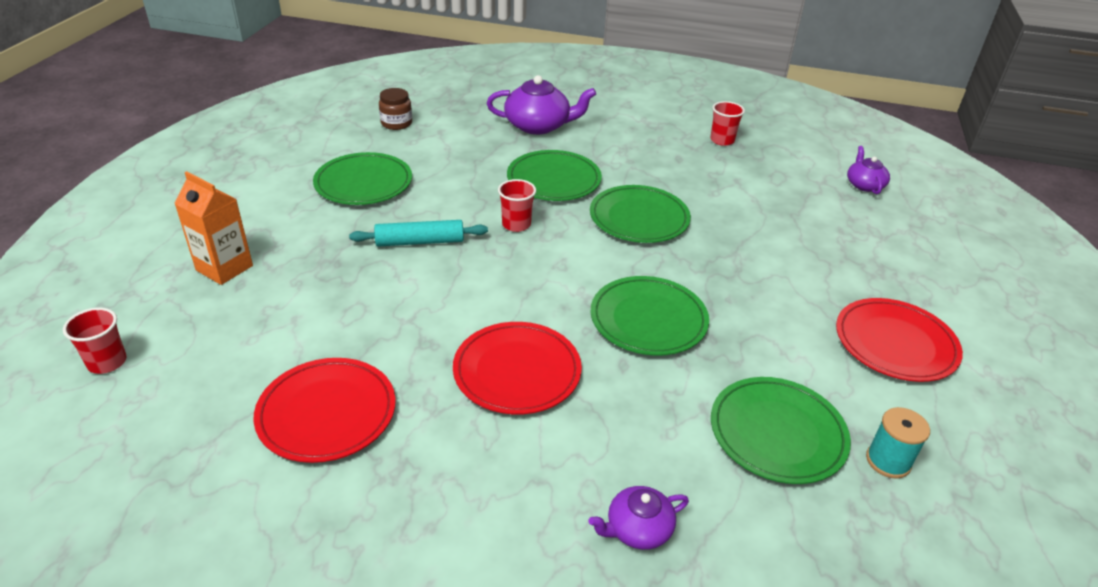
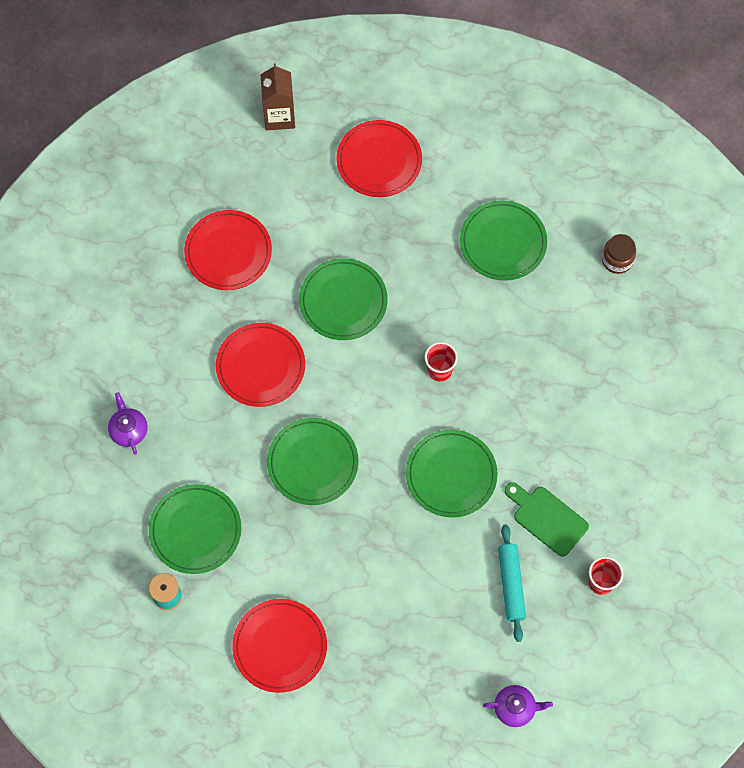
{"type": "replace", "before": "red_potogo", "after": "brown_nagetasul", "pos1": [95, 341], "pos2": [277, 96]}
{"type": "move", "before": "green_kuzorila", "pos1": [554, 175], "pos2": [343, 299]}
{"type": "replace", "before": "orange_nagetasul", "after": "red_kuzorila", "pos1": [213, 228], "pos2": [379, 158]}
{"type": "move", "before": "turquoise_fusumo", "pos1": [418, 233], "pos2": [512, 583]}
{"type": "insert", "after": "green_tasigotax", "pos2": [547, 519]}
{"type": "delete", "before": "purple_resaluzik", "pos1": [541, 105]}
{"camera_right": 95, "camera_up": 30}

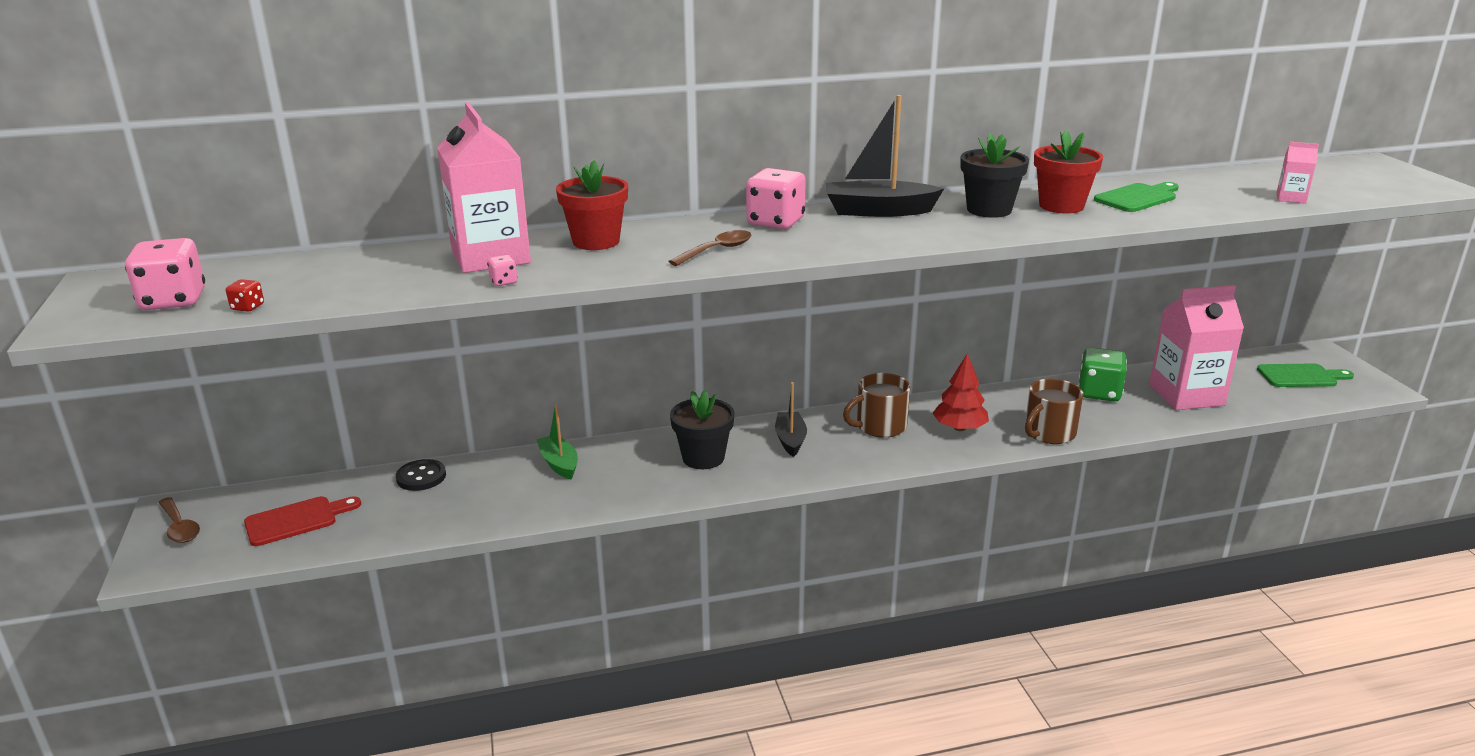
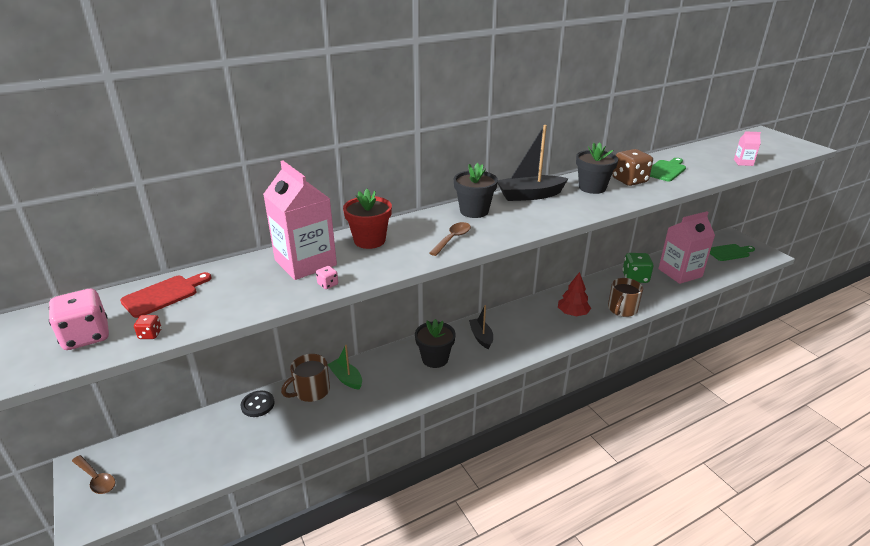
{"type": "move", "before": "red_tasigotax", "pos1": [302, 521], "pos2": [166, 295]}
{"type": "move", "before": "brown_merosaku", "pos1": [876, 405], "pos2": [305, 378]}
{"type": "replace", "before": "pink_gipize", "after": "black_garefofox", "pos1": [776, 198], "pos2": [476, 190]}
{"type": "replace", "before": "red_garefofox", "after": "brown_gipize", "pos1": [1068, 172], "pos2": [632, 167]}
{"camera_right": -15, "camera_up": 5}

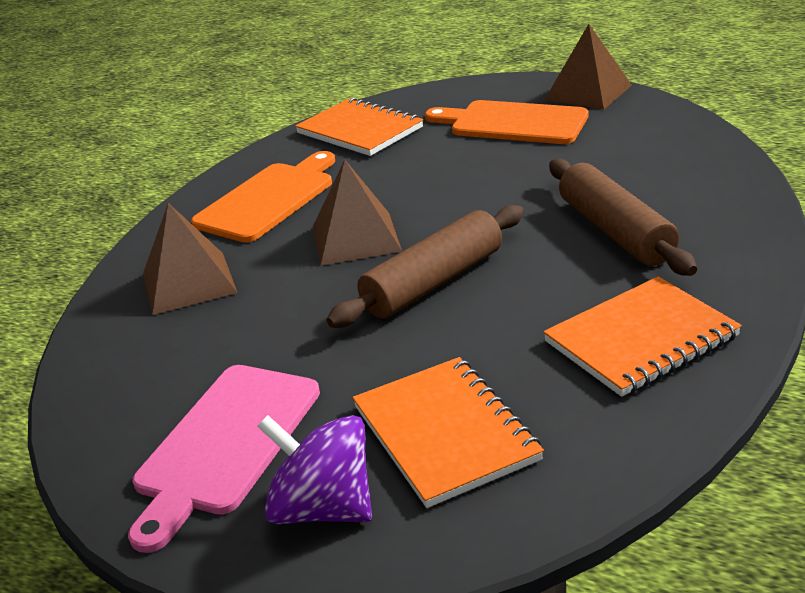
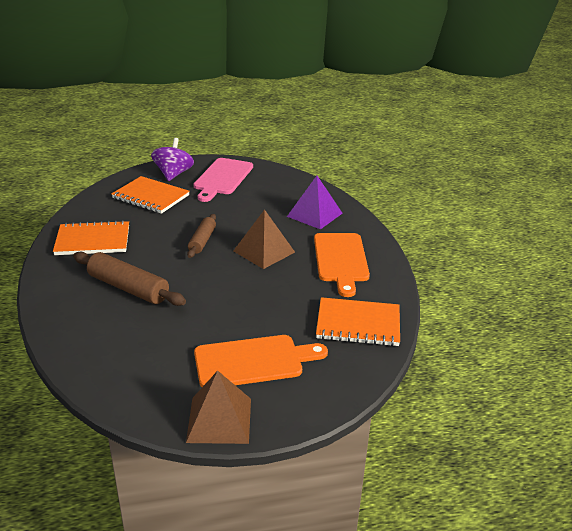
{"type": "rotate", "before": "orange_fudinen", "pos1": [642, 337], "pos2": [91, 237], "turn": 60}
{"type": "rotate", "before": "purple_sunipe", "pos1": [314, 469], "pos2": [172, 159], "turn": -75}
{"type": "resize", "before": "brown_fusumo", "pos1": [425, 266], "pos2": [201, 236], "scale": 0.62}
{"type": "rotate", "before": "pink_tasigotax", "pos1": [224, 459], "pos2": [223, 180], "turn": -150}
{"type": "recolor", "before": "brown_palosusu", "after": "purple_palosusu", "pos1": [190, 259], "pos2": [315, 202]}
{"camera_right": 140, "camera_up": 0}

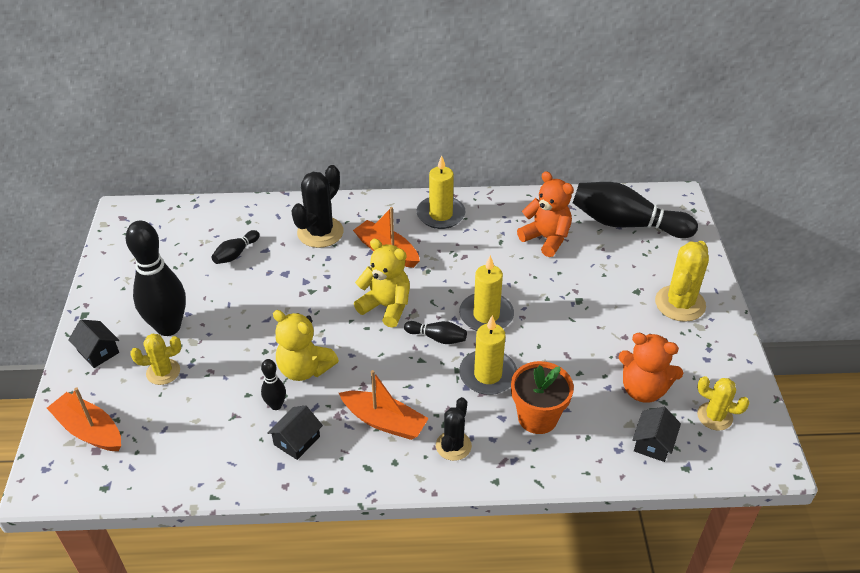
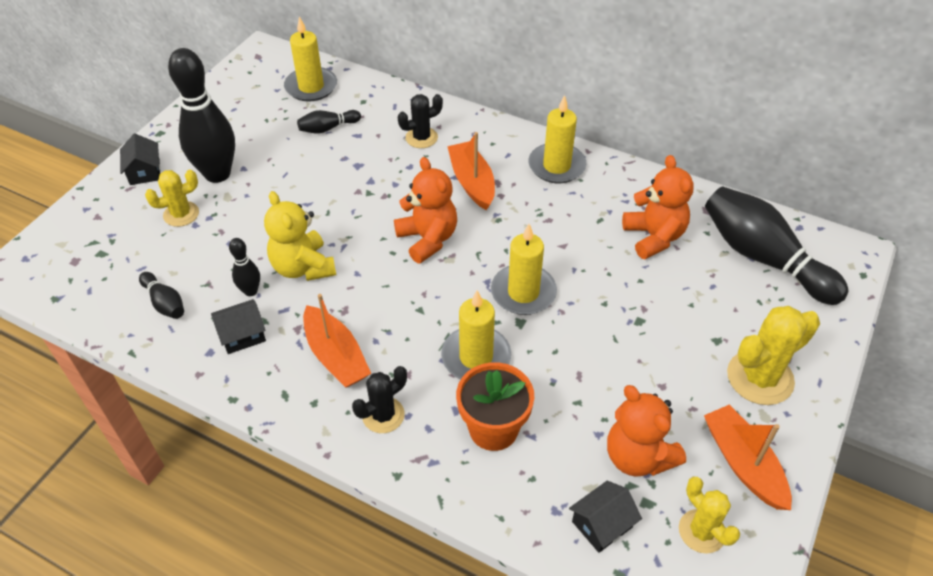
{"type": "move", "before": "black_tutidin", "pos1": [435, 332], "pos2": [161, 295]}
{"type": "rotate", "before": "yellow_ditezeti", "pos1": [155, 359], "pos2": [172, 198], "turn": -45}
{"type": "insert", "after": "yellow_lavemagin", "pos2": [310, 59]}
{"type": "recolor", "before": "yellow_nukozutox", "after": "orange_nukozutox", "pos1": [382, 283], "pos2": [425, 210]}
{"type": "resize", "before": "black_ditezeti", "pos1": [317, 206], "pos2": [420, 121], "scale": 0.63}
{"type": "move", "before": "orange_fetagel", "pos1": [84, 419], "pos2": [748, 457]}
{"camera_right": 30, "camera_up": 5}

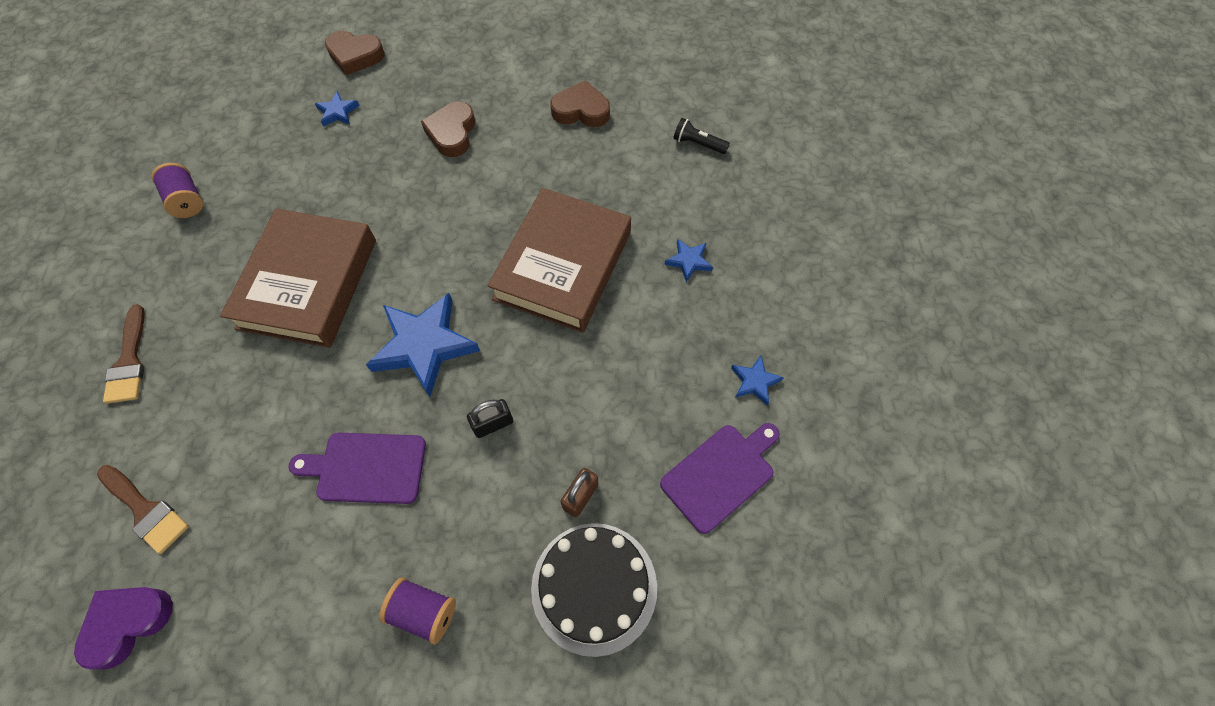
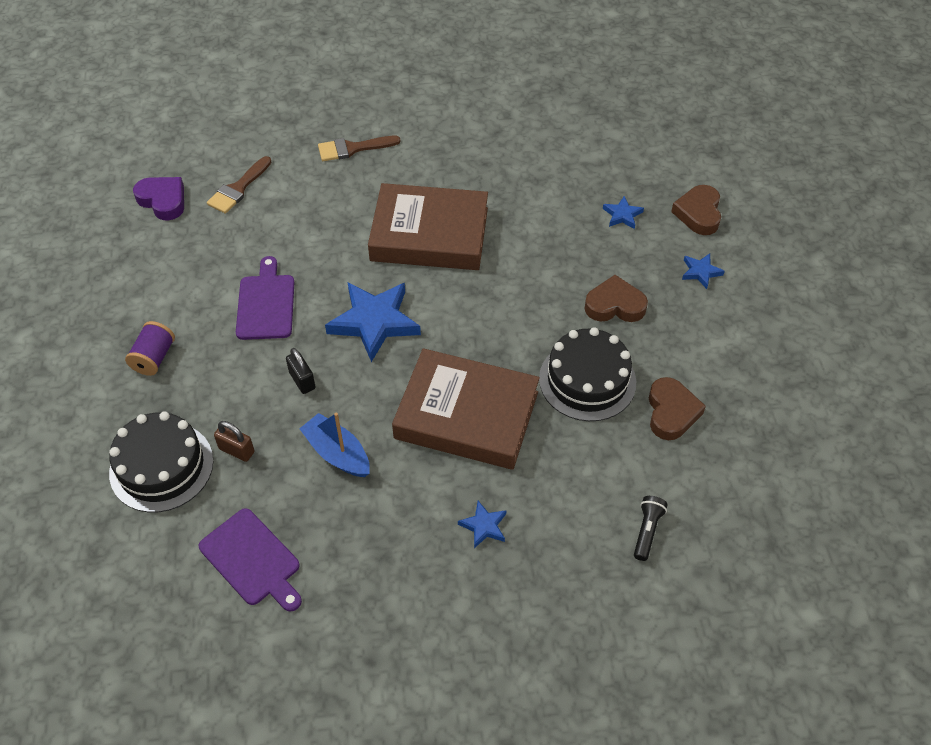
{"type": "insert", "after": "blue_fetagel", "pos2": [334, 444]}
{"type": "insert", "after": "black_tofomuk", "pos2": [587, 374]}
{"type": "move", "before": "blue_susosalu", "pos1": [757, 380], "pos2": [703, 271]}
{"type": "delete", "before": "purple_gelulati", "pos1": [177, 190]}
{"camera_right": 85, "camera_up": -10}

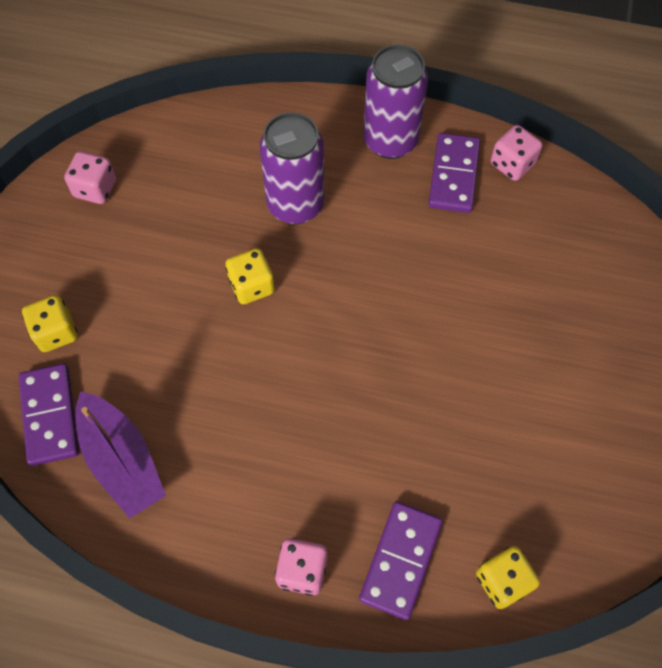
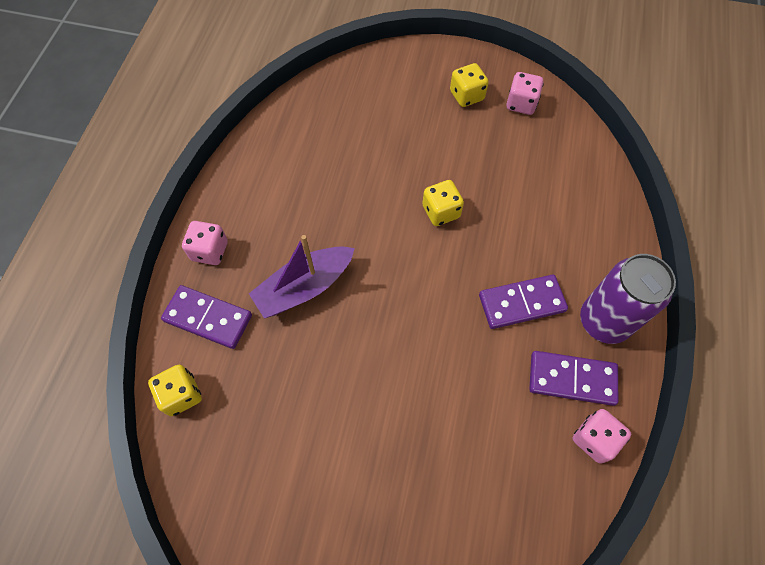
{"type": "move", "before": "purple_fetagel", "pos1": [120, 454], "pos2": [302, 277]}
{"type": "move", "before": "yellow_gipize", "pos1": [50, 323], "pos2": [469, 85]}
{"type": "move", "before": "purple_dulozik", "pos1": [49, 415], "pos2": [523, 301]}
{"type": "delete", "before": "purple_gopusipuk", "pos1": [292, 168]}
{"camera_right": 90, "camera_up": 0}

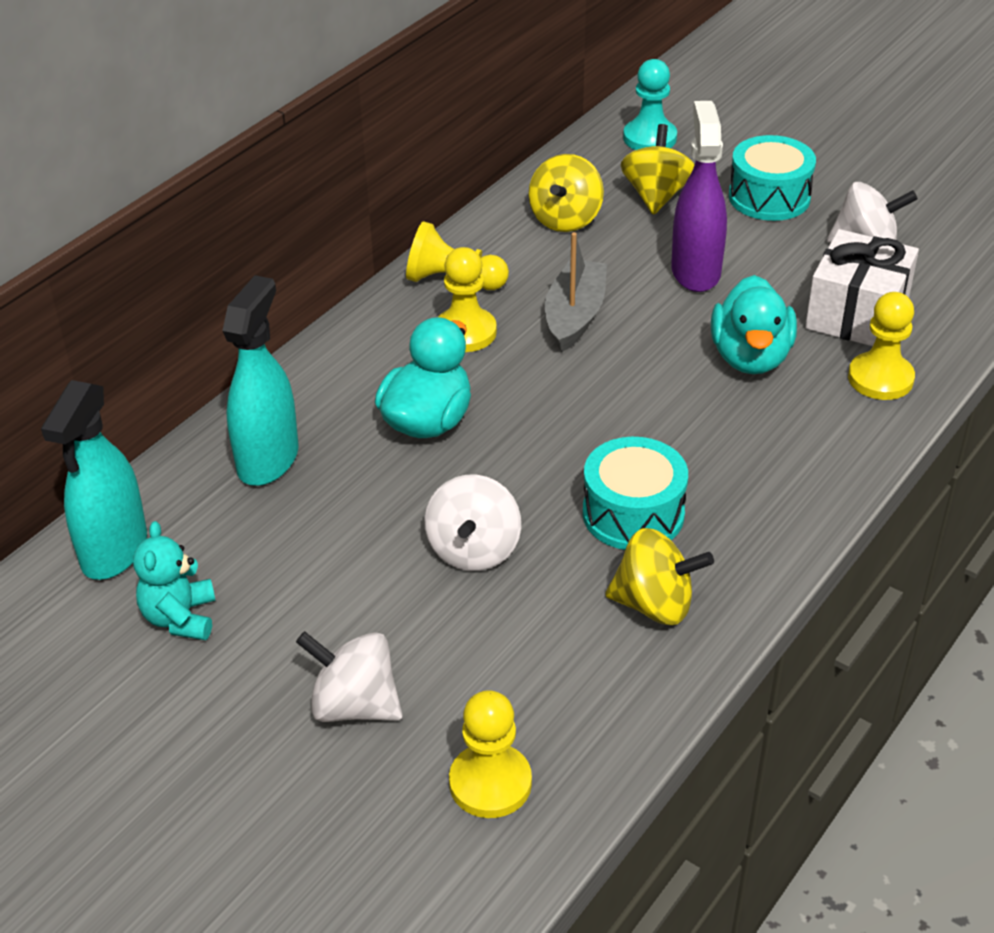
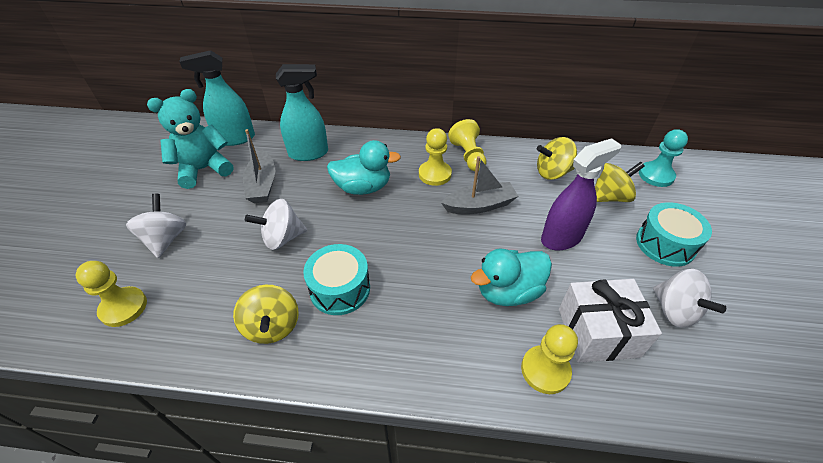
{"type": "resize", "before": "turquoise_nukozutox", "pos1": [174, 580], "pos2": [190, 139], "scale": 1.63}
{"type": "insert", "after": "grey_fetagel", "pos2": [259, 166]}
{"camera_right": 60, "camera_up": 5}

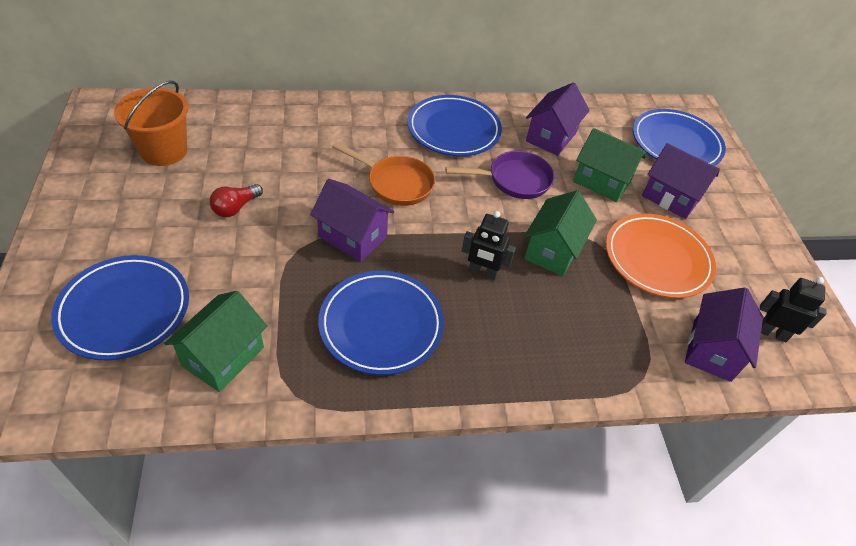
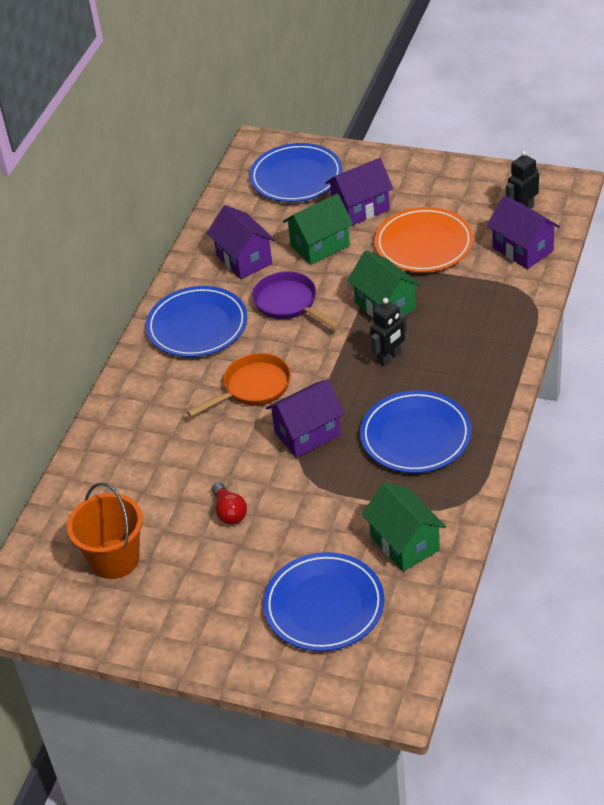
{"type": "rotate", "before": "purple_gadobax", "pos1": [499, 175], "pos2": [296, 300], "turn": -60}
{"camera_right": -55, "camera_up": -5}

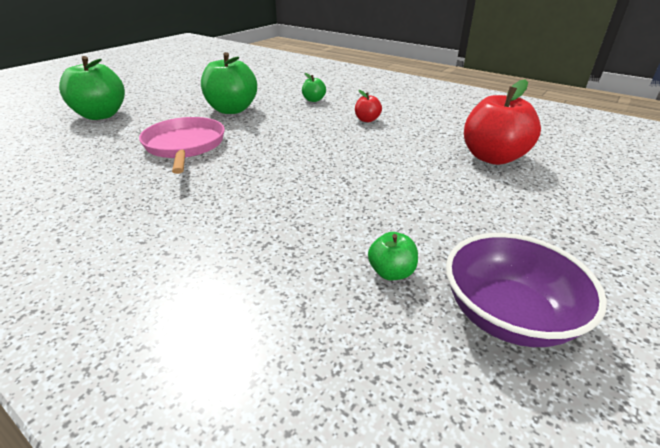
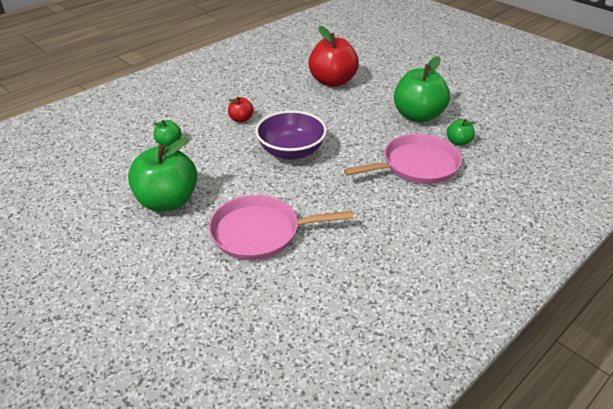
{"type": "move", "before": "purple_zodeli", "pos1": [526, 290], "pos2": [291, 135]}
{"type": "insert", "after": "pink_gadobax", "pos2": [403, 159]}
{"type": "move", "before": "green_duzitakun", "pos1": [92, 88], "pos2": [422, 89]}
{"camera_right": -80, "camera_up": 5}

